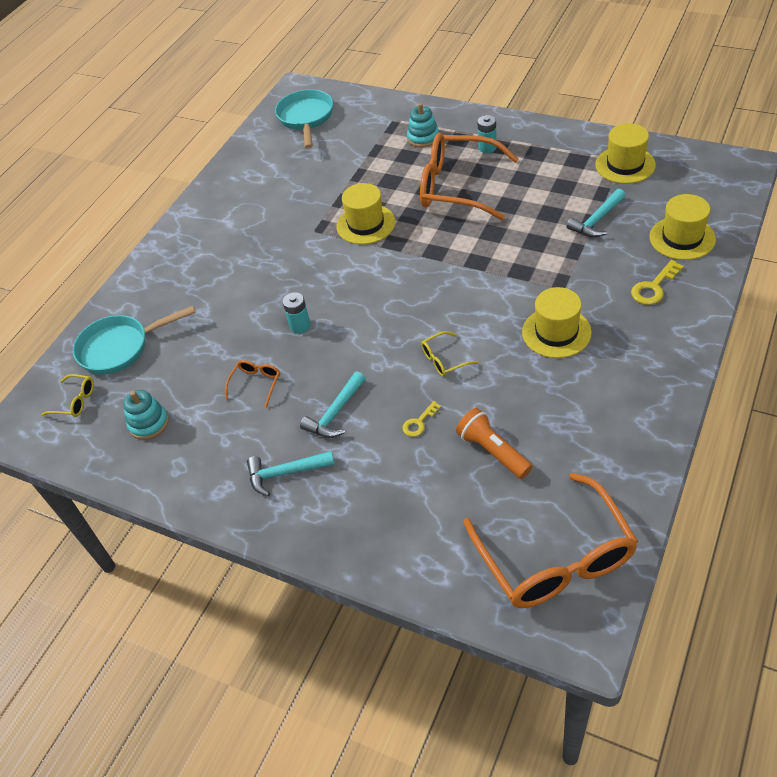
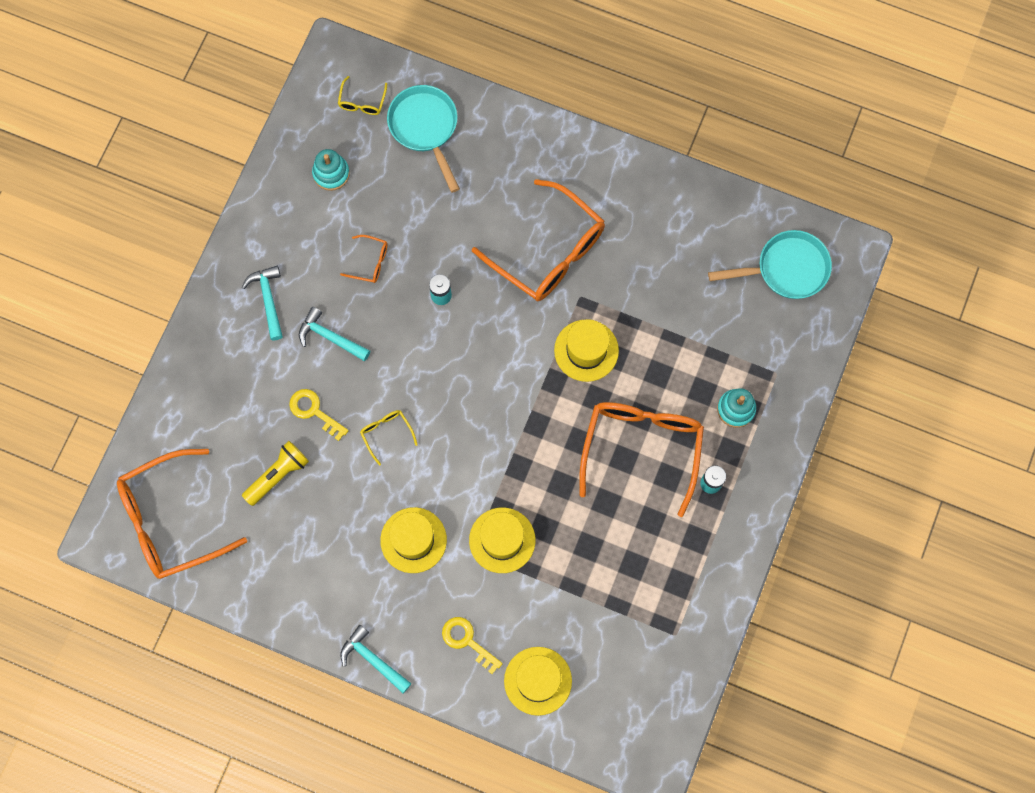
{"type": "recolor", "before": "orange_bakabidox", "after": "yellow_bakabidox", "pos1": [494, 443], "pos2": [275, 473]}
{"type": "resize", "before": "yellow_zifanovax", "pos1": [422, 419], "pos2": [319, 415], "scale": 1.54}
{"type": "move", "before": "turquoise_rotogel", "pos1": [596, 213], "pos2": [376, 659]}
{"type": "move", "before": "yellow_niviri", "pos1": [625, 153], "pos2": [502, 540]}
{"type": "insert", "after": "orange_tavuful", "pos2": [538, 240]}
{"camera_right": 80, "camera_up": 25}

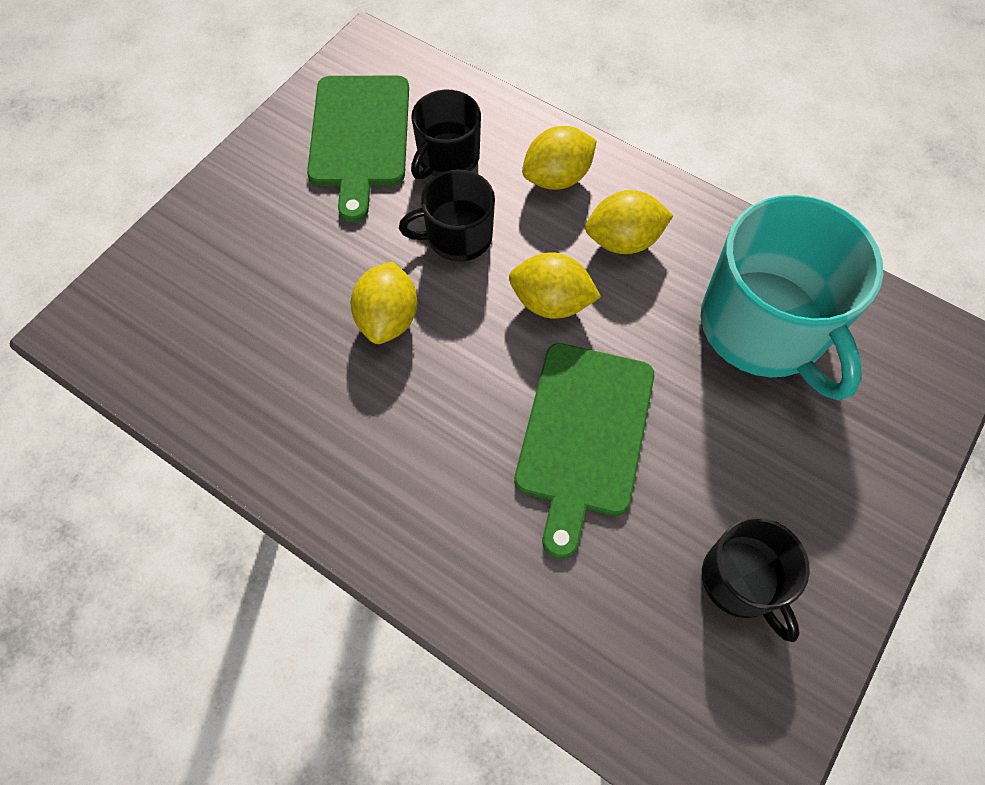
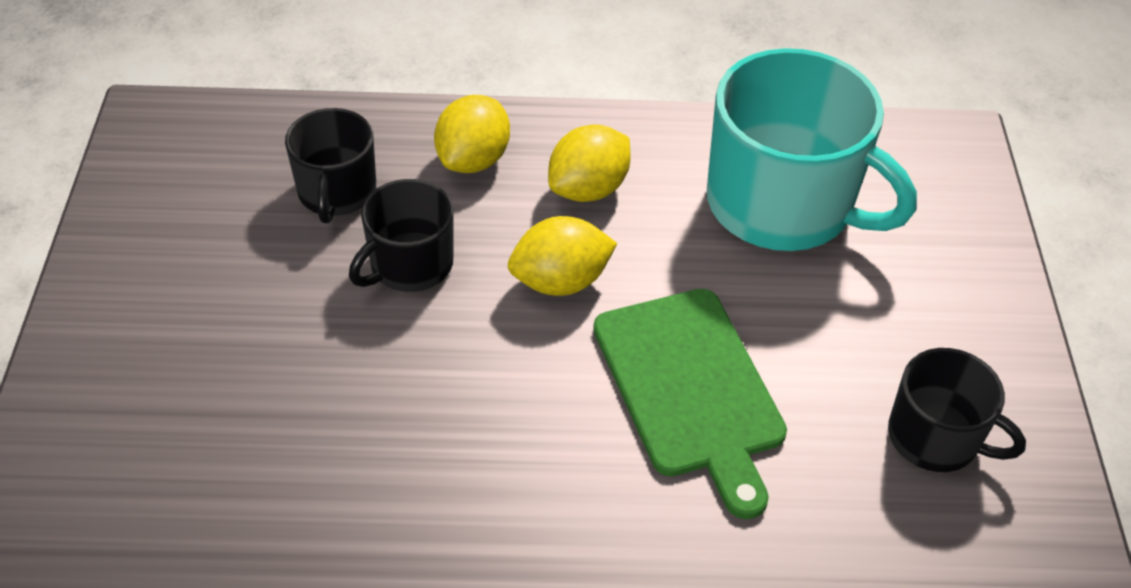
{"type": "delete", "before": "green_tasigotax", "pos1": [358, 149]}
{"type": "delete", "before": "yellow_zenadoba", "pos1": [384, 302]}
{"camera_right": -35, "camera_up": -15}

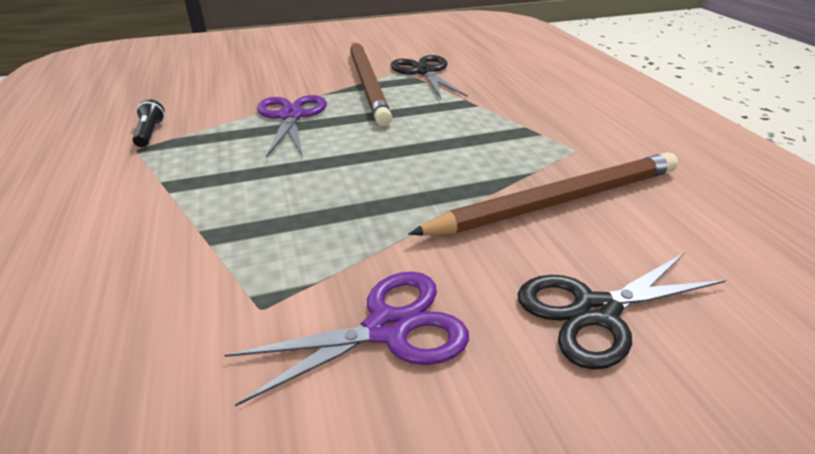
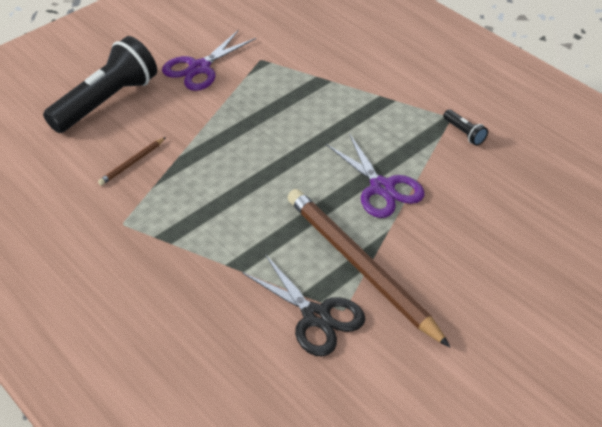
{"type": "replace", "before": "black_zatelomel", "after": "black_bakabidox", "pos1": [622, 311], "pos2": [100, 84]}
{"type": "resize", "before": "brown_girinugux", "pos1": [543, 194], "pos2": [132, 161], "scale": 0.4}
{"camera_right": 155, "camera_up": 10}

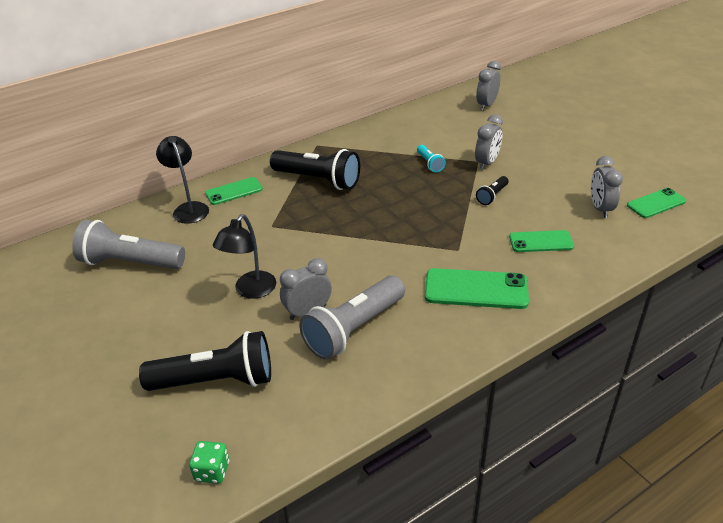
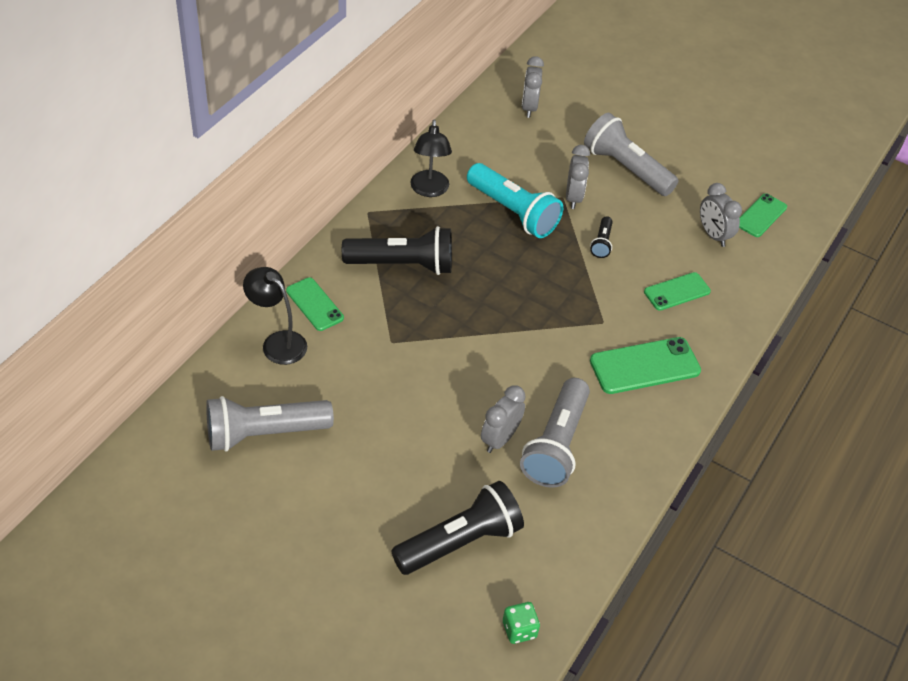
{"type": "rotate", "before": "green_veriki", "pos1": [234, 191], "pos2": [315, 304], "turn": -75}
{"type": "move", "before": "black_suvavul", "pos1": [244, 256], "pos2": [431, 158]}
{"type": "resize", "before": "turquoise_bakabidox", "pos1": [431, 158], "pos2": [515, 200], "scale": 2.14}
{"type": "insert", "after": "grey_bakabidox", "pos2": [631, 154]}
{"camera_right": -30, "camera_up": 10}

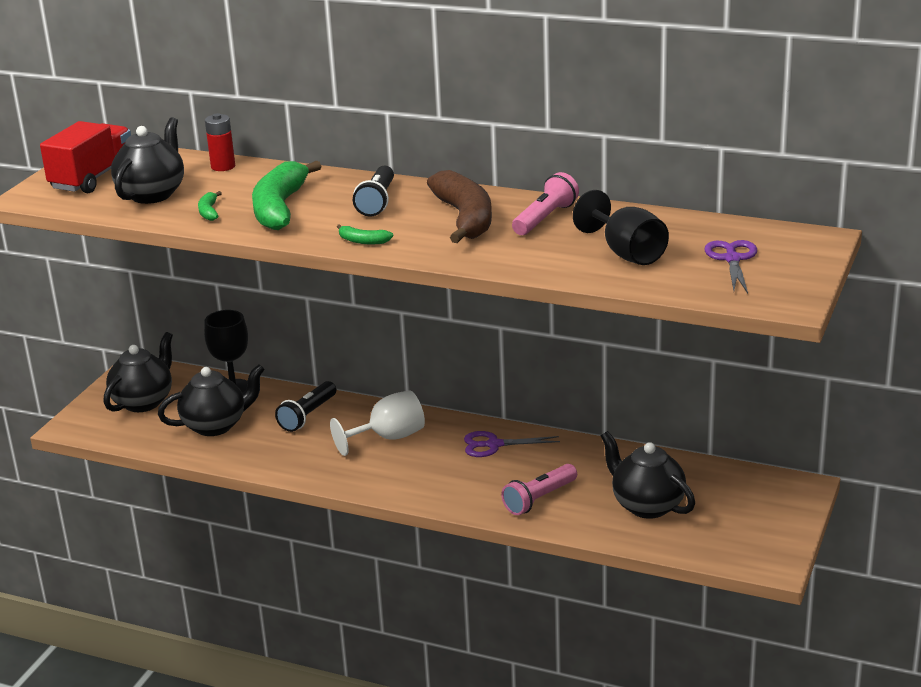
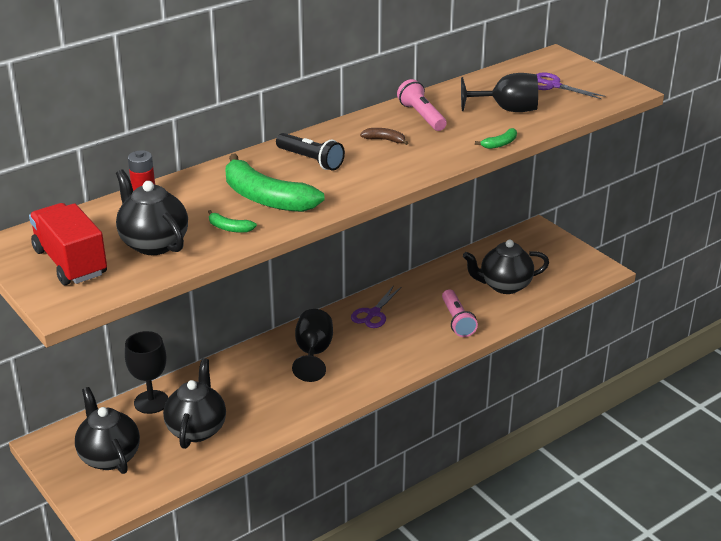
{"type": "recolor", "before": "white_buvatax", "after": "black_buvatax", "pos1": [377, 423], "pos2": [312, 345]}
{"type": "resize", "before": "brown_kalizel", "pos1": [459, 206], "pos2": [384, 136], "scale": 0.42}
{"type": "move", "before": "green_kalizel", "pos1": [365, 234], "pos2": [496, 138]}
{"type": "delete", "before": "black_bakabidox", "pos1": [305, 406]}
{"camera_right": -60, "camera_up": 5}

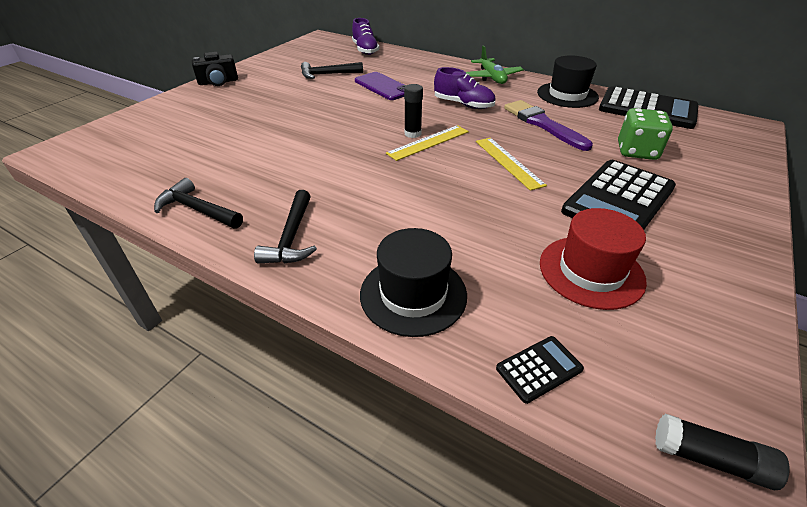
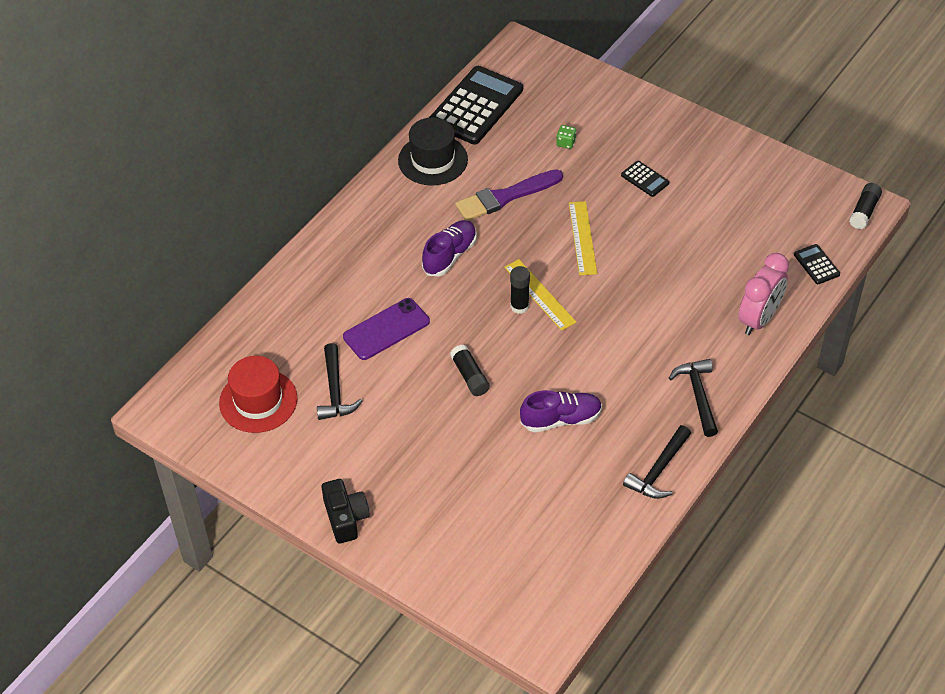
{"type": "move", "before": "red_niviri", "pos1": [593, 259], "pos2": [258, 394]}
{"type": "insert", "after": "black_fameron", "pos2": [470, 370]}
{"type": "move", "before": "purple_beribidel", "pos1": [365, 36], "pos2": [561, 411]}
{"type": "resize", "before": "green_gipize", "pos1": [645, 134], "pos2": [566, 137], "scale": 0.48}
{"type": "rotate", "before": "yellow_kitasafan", "pos1": [511, 164], "pos2": [583, 238], "turn": -75}
{"type": "resize", "before": "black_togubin", "pos1": [618, 195], "pos2": [645, 179], "scale": 0.44}
{"type": "rotate", "before": "black_rotogel", "pos1": [285, 226], "pos2": [693, 398], "turn": -105}
{"type": "replace", "before": "black_niviri", "after": "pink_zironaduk", "pos1": [413, 282], "pos2": [763, 294]}
{"type": "delete", "before": "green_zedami", "pos1": [495, 64]}
{"camera_right": -85, "camera_up": 10}

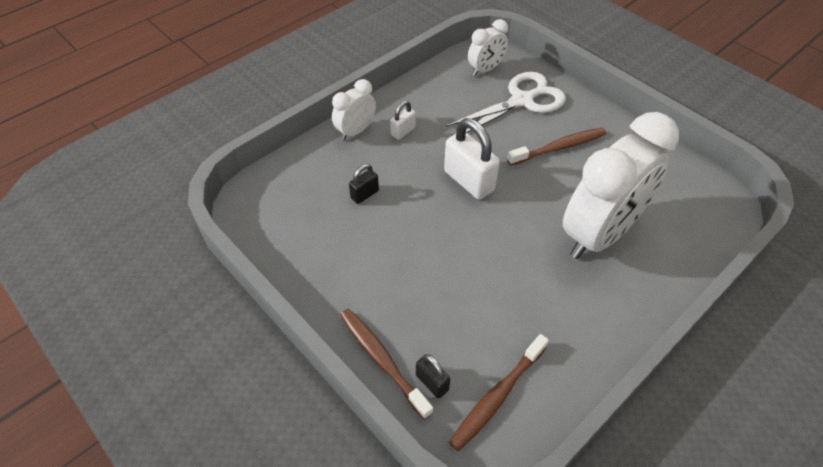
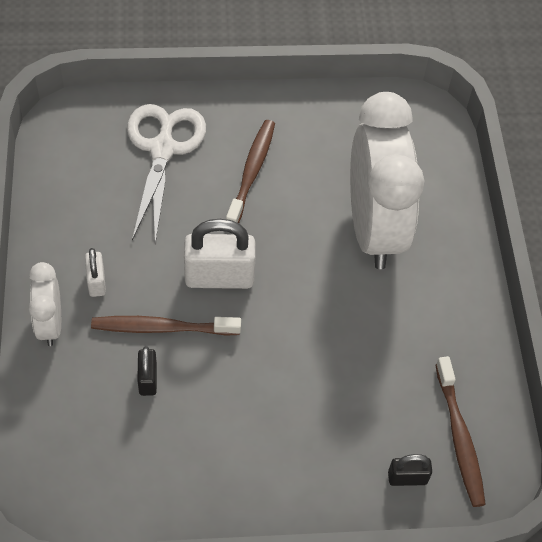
{"type": "move", "before": "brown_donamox", "pos1": [386, 364], "pos2": [166, 326]}
{"type": "delete", "before": "white_zironaduk", "pos1": [488, 47]}
{"camera_right": -55, "camera_up": 5}

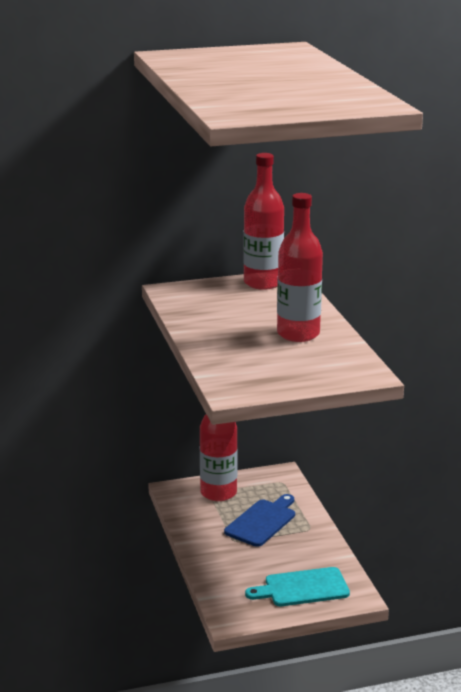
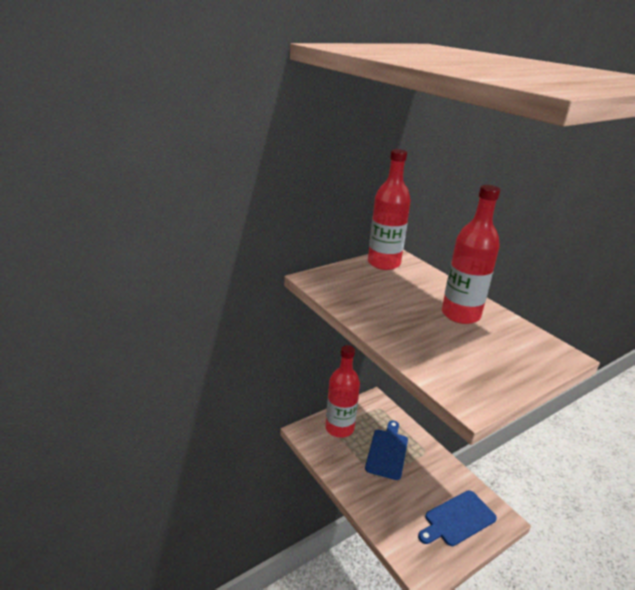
{"type": "recolor", "before": "turquoise_tasigotax", "after": "blue_tasigotax", "pos1": [297, 586], "pos2": [457, 518]}
{"camera_right": -20, "camera_up": 5}

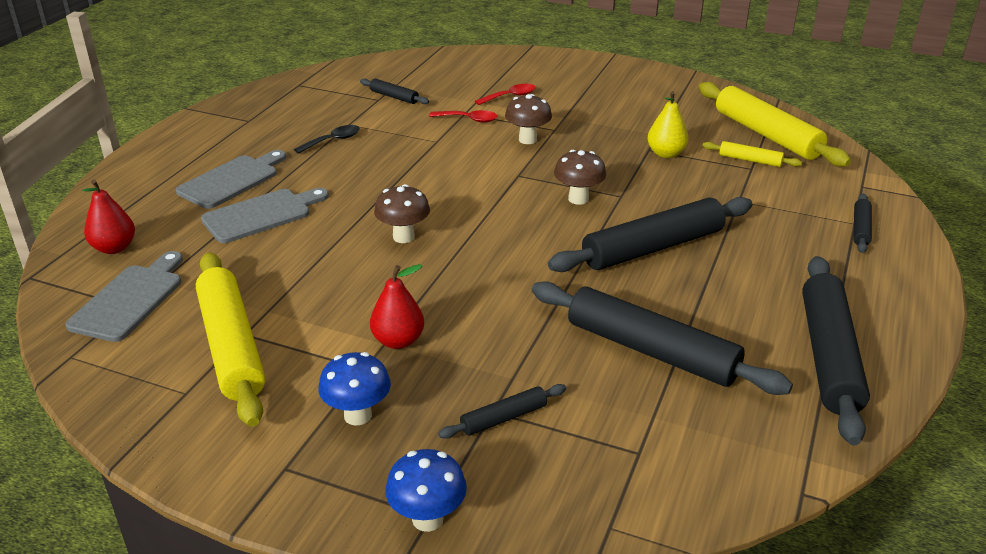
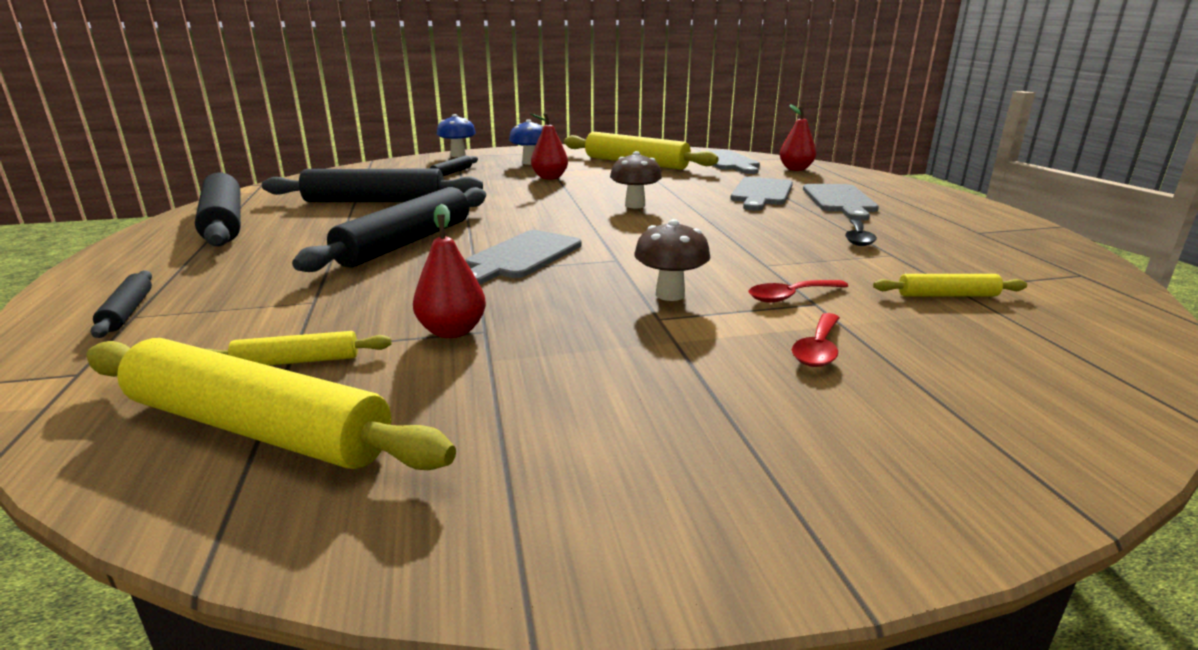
{"type": "recolor", "before": "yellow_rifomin", "after": "red_rifomin", "pos1": [668, 124], "pos2": [449, 271]}
{"type": "replace", "before": "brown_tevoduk", "after": "grey_tasigotax", "pos1": [580, 177], "pos2": [523, 257]}
{"type": "recolor", "before": "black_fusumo", "after": "yellow_fusumo", "pos1": [394, 91], "pos2": [950, 285]}
{"camera_right": 145, "camera_up": -10}

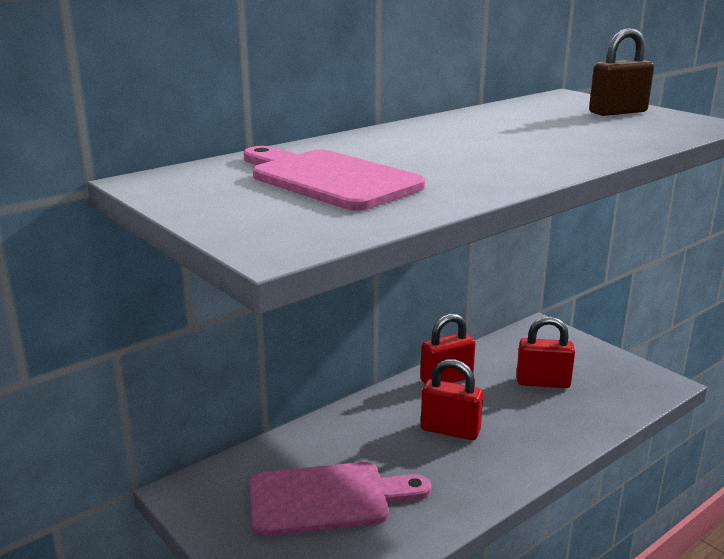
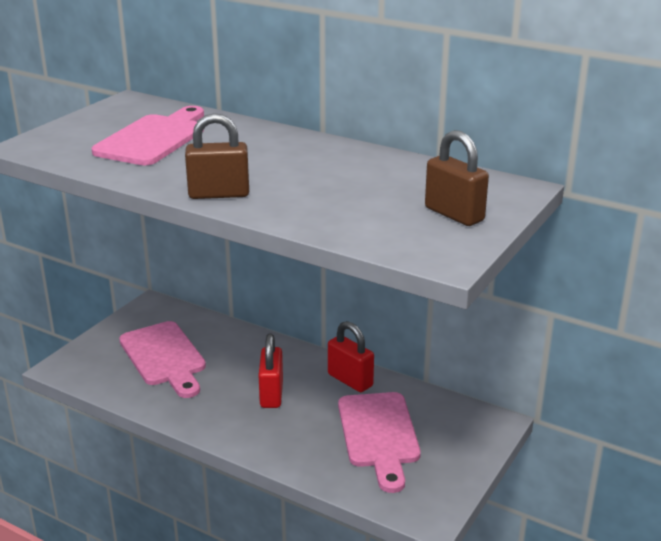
{"type": "insert", "after": "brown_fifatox", "pos2": [217, 156]}
{"type": "replace", "before": "red_fifatox", "after": "pink_tasigotax", "pos1": [545, 352], "pos2": [379, 442]}
{"camera_right": 70, "camera_up": 5}

